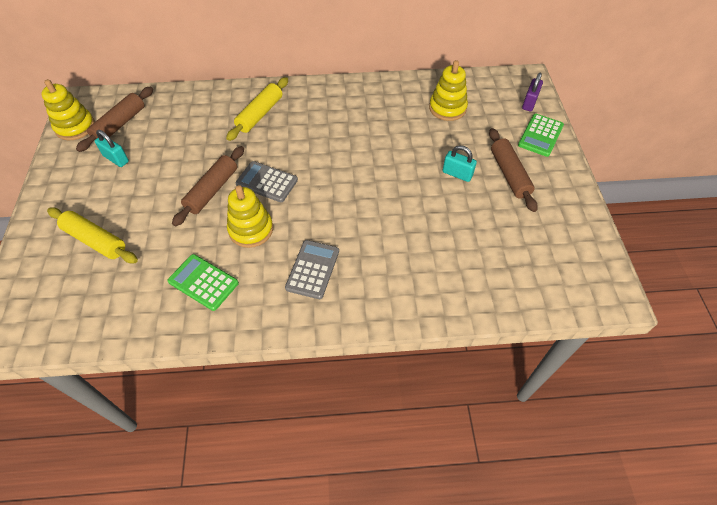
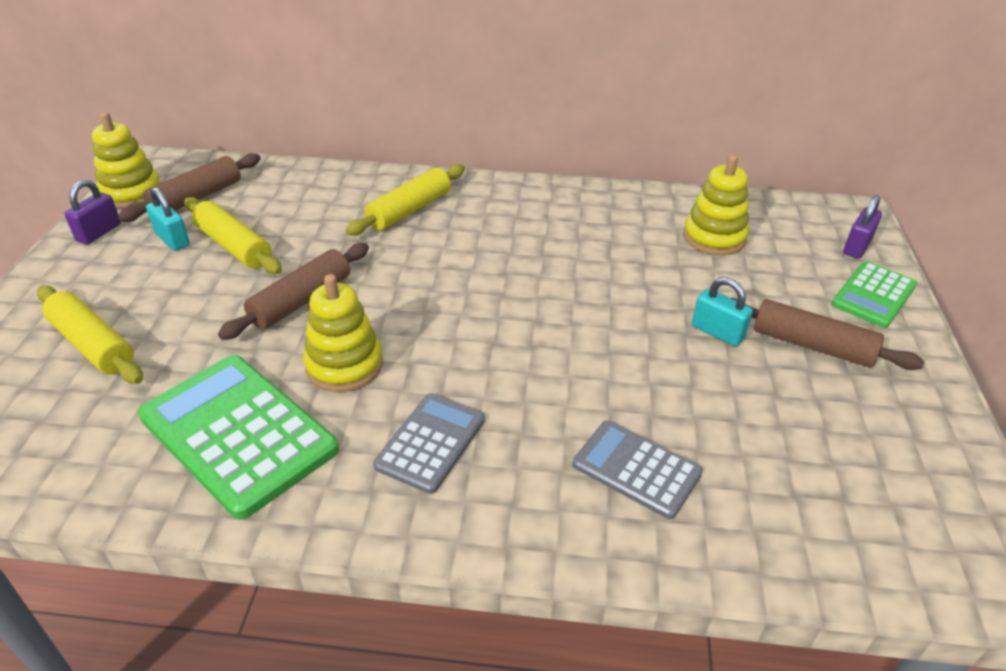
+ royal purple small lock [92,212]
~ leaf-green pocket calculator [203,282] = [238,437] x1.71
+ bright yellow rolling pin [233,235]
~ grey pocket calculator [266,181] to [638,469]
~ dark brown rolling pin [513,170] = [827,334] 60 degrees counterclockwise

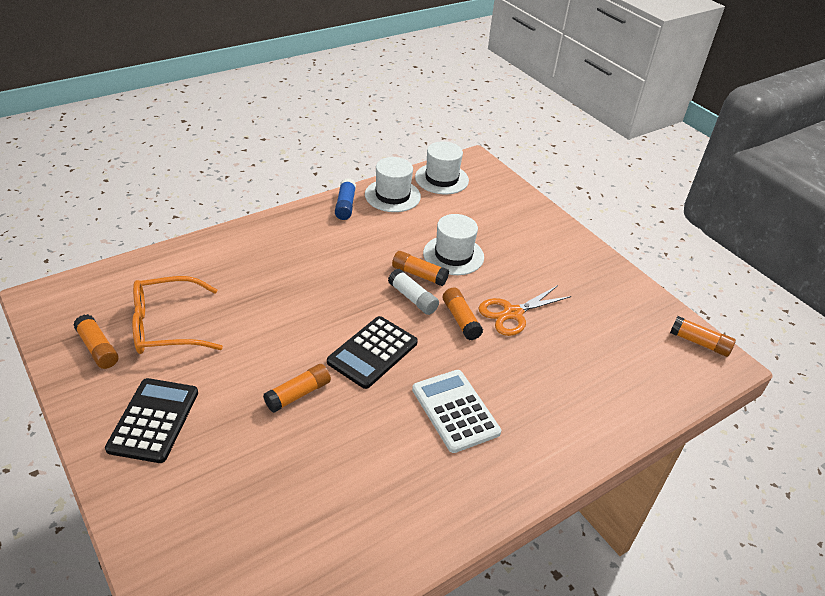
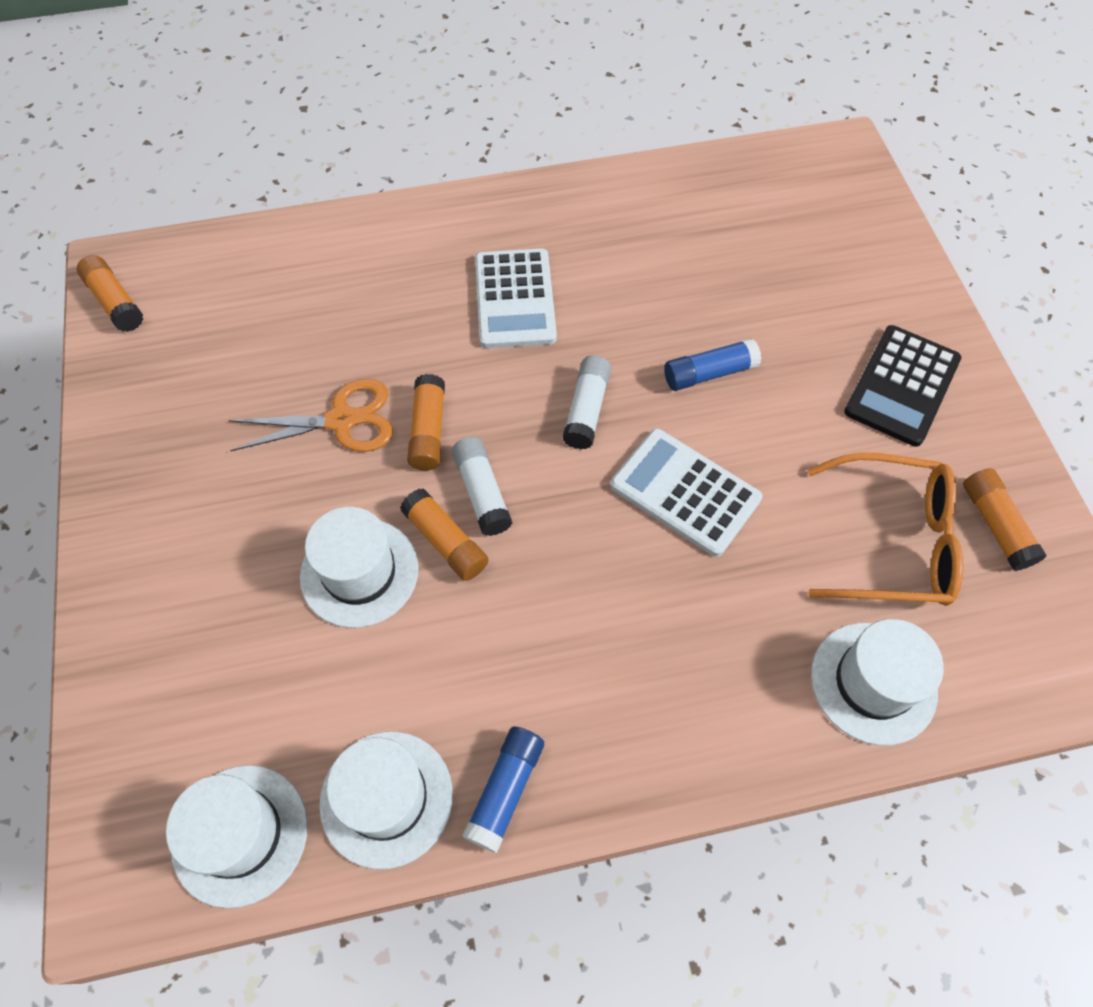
~ black pocket calculator [372,352] to snow-white glue stick [586,402]
+ snow-white pocket calculator [686,493]
~ orange glue stick [297,388] to cobalt glue stick [712,364]
+ snow-white tall hat [877,682]

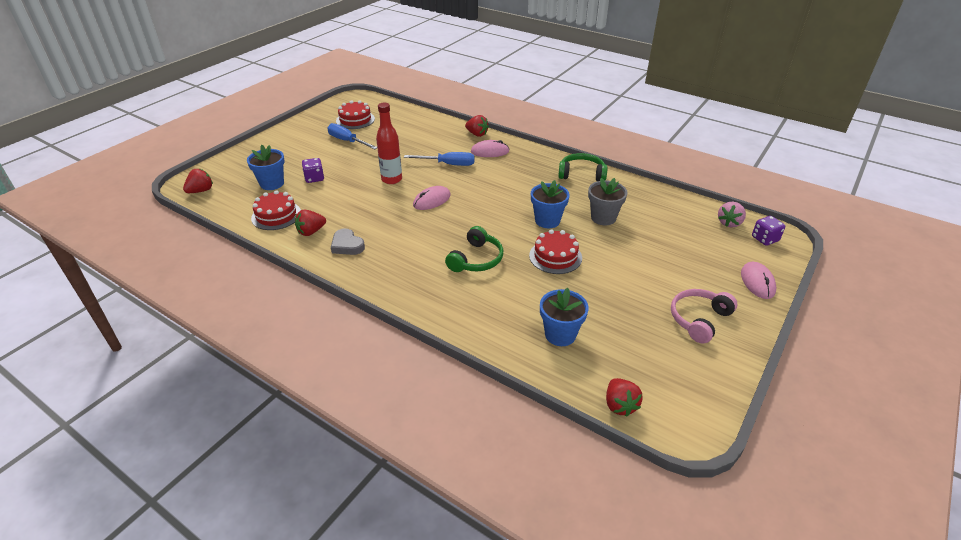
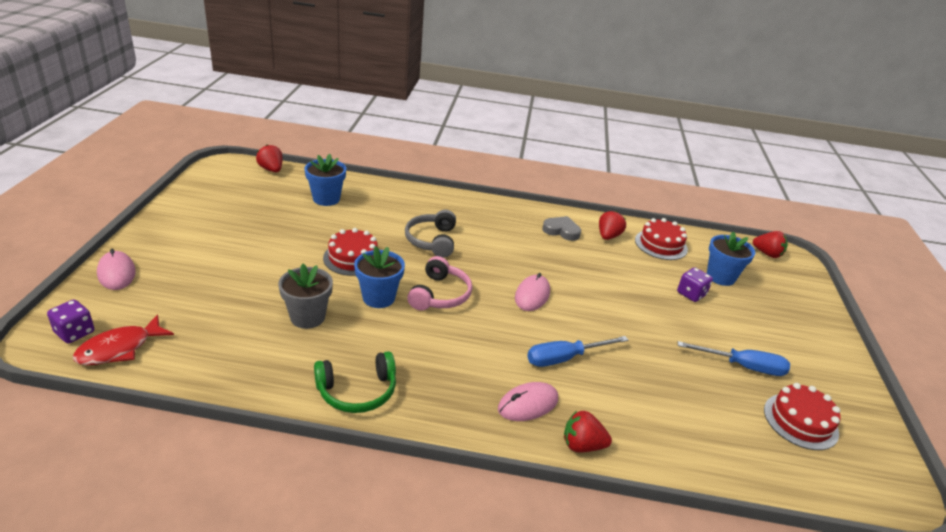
~ pink toy strawberry [732,214] to crimson fish figure [123,340]
~ leaf-green headset [474,249] to grey headset [430,234]
~ pink headset [704,316] to [439,283]
~ crimson toy strawberry [198,181] = [770,244] 75 degrees counterclockwise
- crimson drink bottle [389,143]

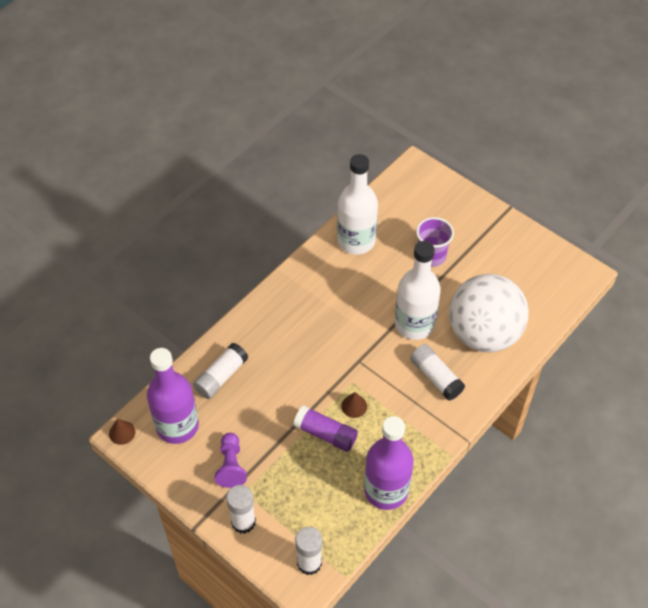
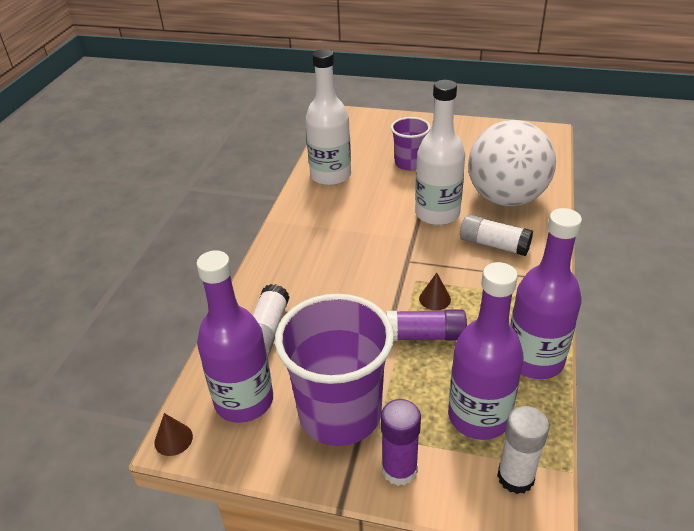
~ royal purple chess pawn [231,460] to royal purple beaker [334,370]
~ snow-white glue stick [241,509] to royal purple glue stick [401,442]
+ royal purple drink bottle [485,351]

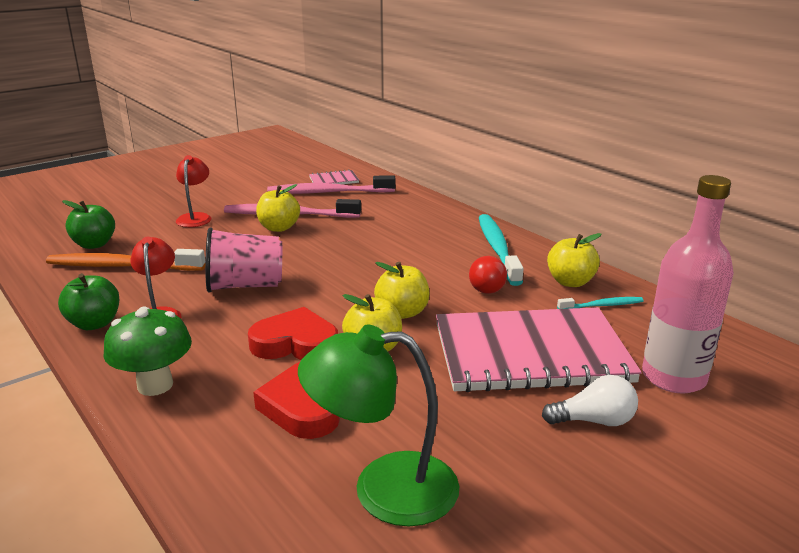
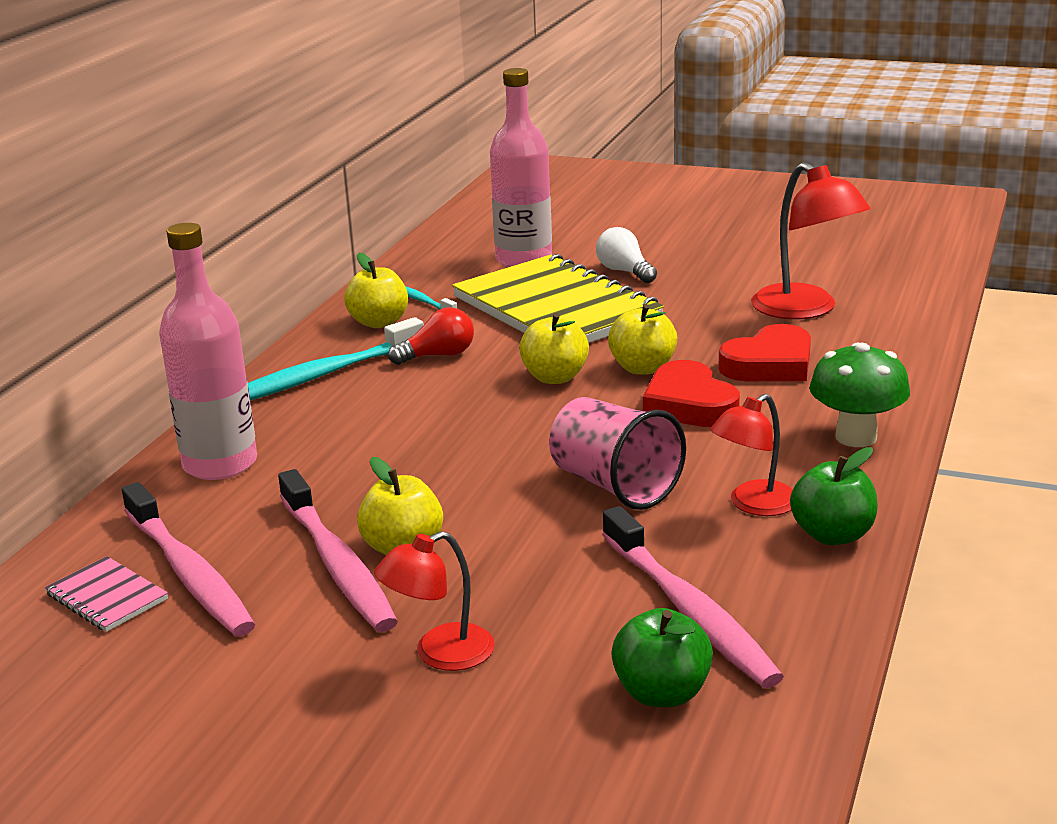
+ pink drink bottle [208,351]
~ pink notebook [539,349] to bright yellow notebook [558,298]
~ orange dental brush [125,260] to pink dental brush [693,597]
~ leaf-green desk lamp [378,426] to crimson desk lamp [810,240]

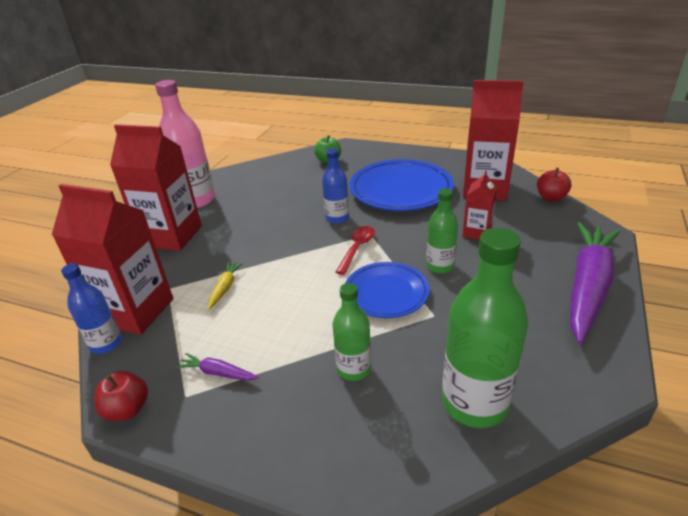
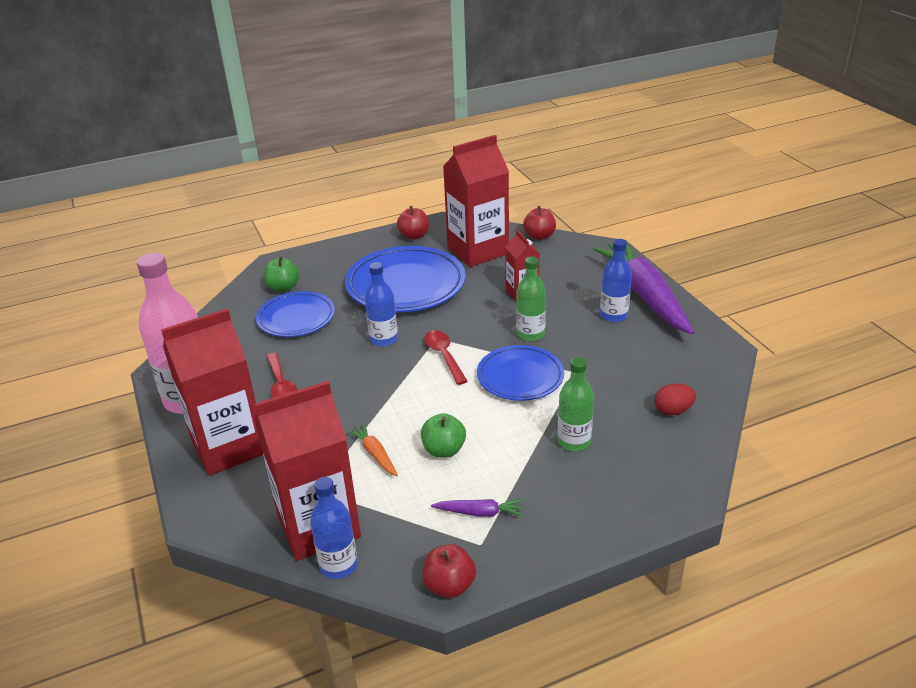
+ cobalt plate [295,314]
+ crimson teaspoon [281,375]
~ bright yellow toy carrot [225,286] to orange toy carrot [372,449]
+ crimson toy apple [413,223]
+ leaf-green toy apple [443,435]
~ royal purple toy carrot [217,366] = [477,508] 150 degrees counterclockwise
+ cobalt drink bottle [616,280]
~ leaf-green drink bottle [485,328] to crimson toy egg [675,399]

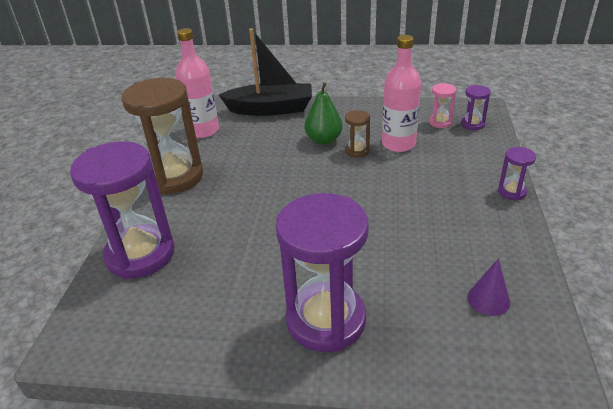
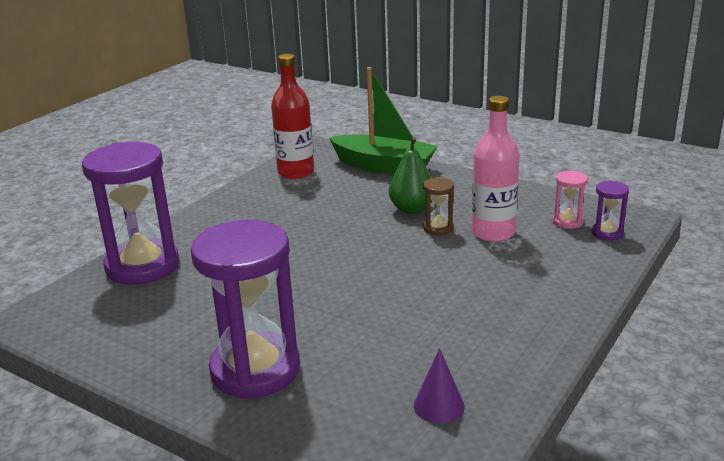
~ pink drink bottle [197,83] to crimson drink bottle [292,116]
~ black boat [265,72] to leaf-green boat [383,120]
- dark brown hourglass [162,136]
- royal purple hourglass [517,174]

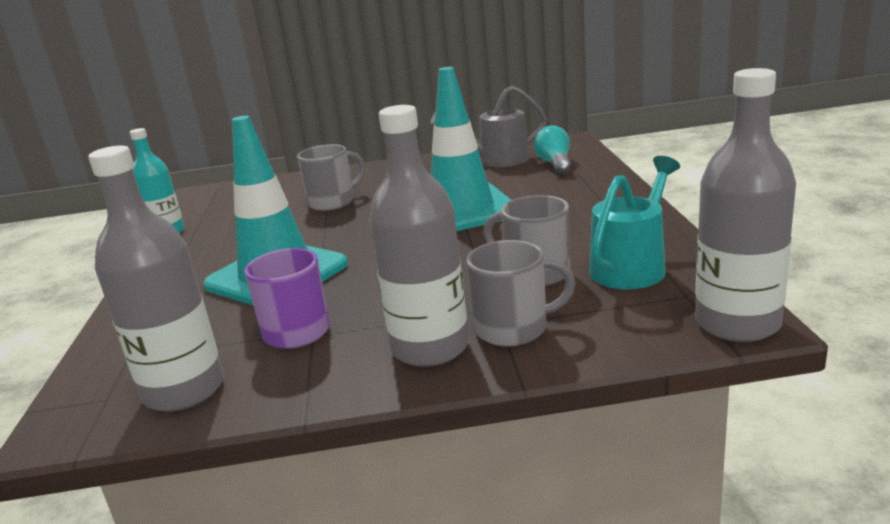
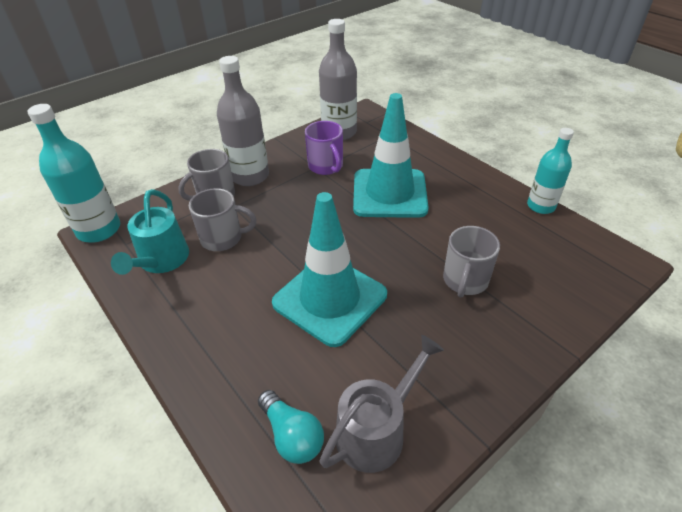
~ grey drink bottle [745,205] to teal drink bottle [73,173]

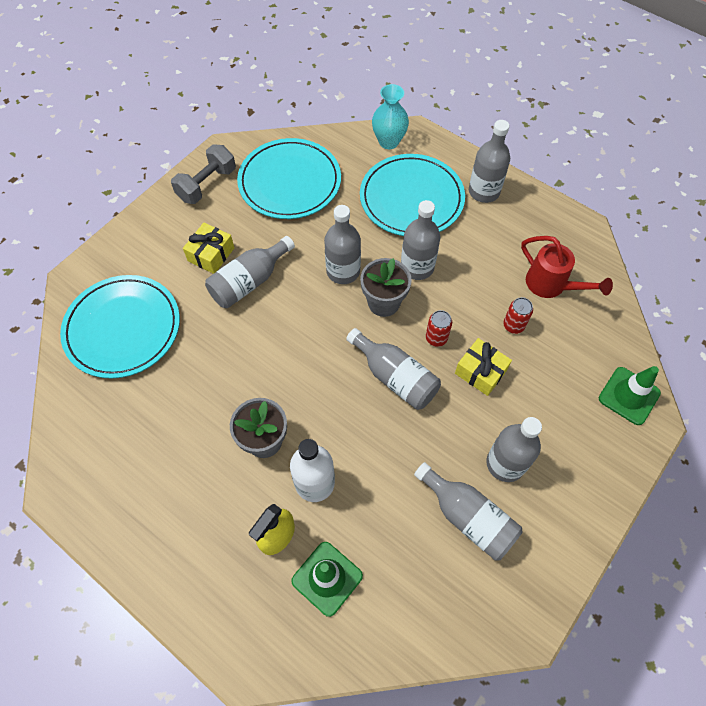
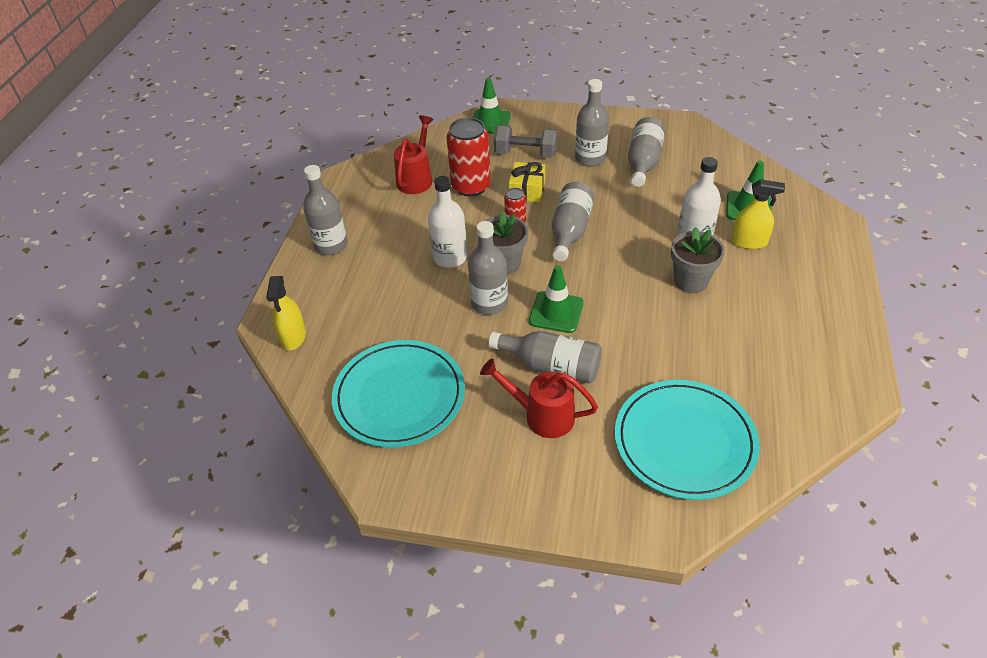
~ teal tall vase [390,116] to bright yellow spray cleaner [286,313]
~ grey drink bottle [420,240] to snow-white drink bottle [448,222]
~ crimson soda can [518,315] = [469,157] x2.00
~ bright yellow gift [208,248] to crimson watering pot [539,398]
~ grey dumbbell [203,174] to [526,141]
+ leaf-green traffic cone [556,299]
- teal plate [412,195]

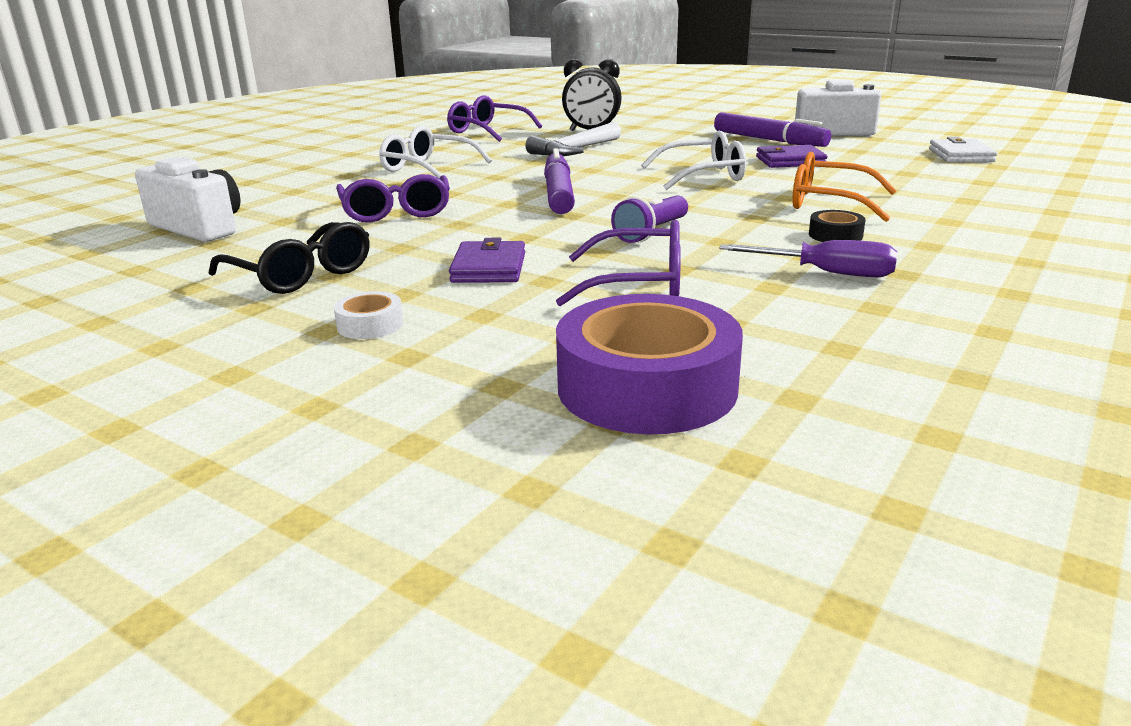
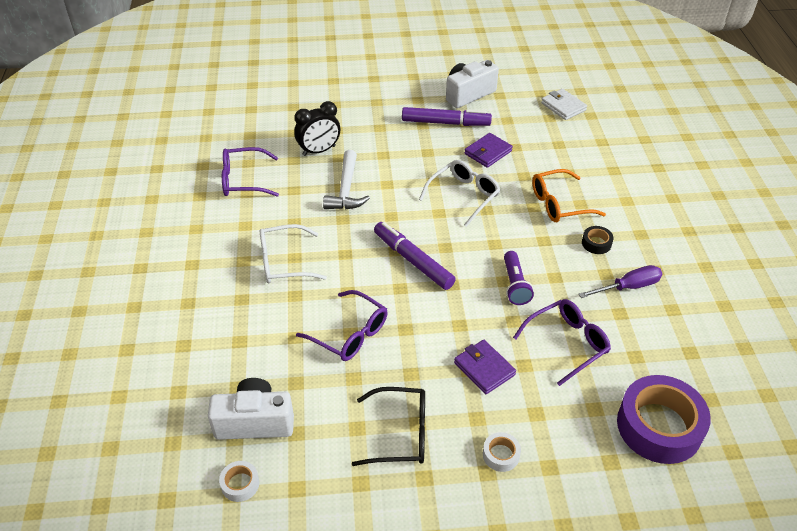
+ snow-white roll of tape [239,481]

